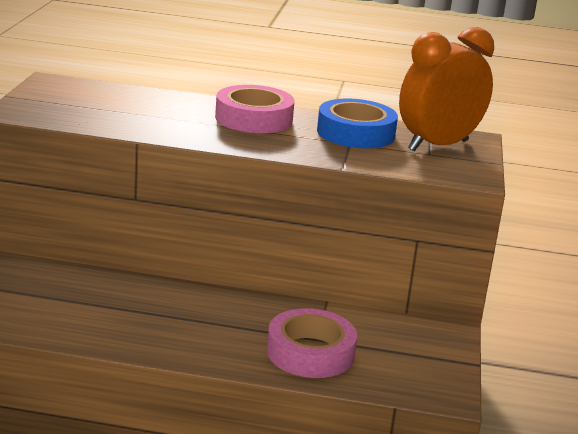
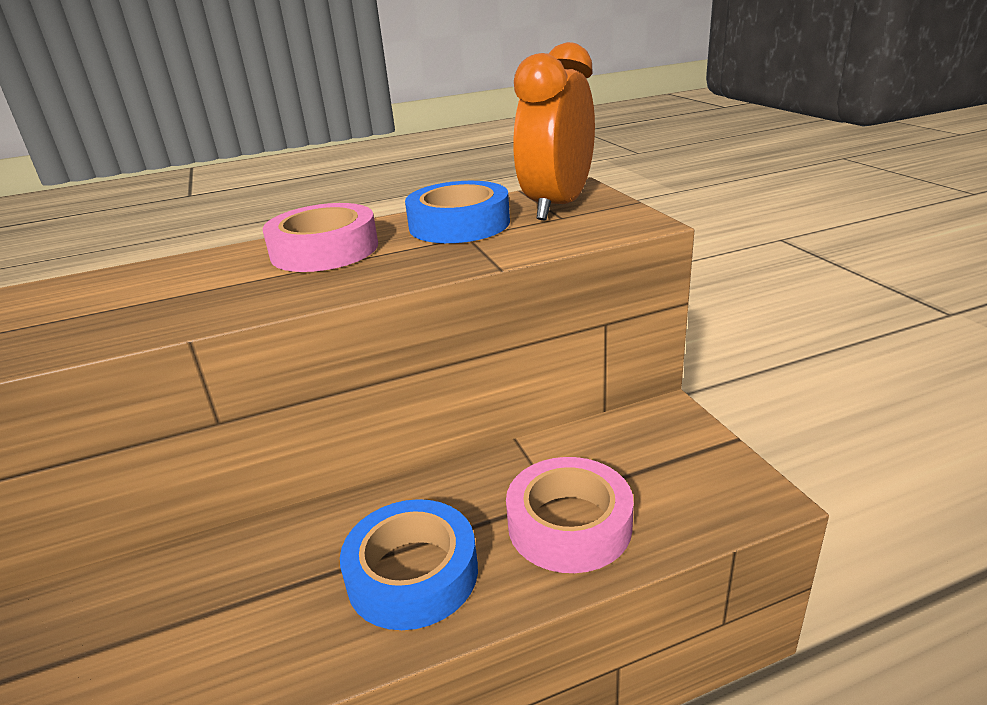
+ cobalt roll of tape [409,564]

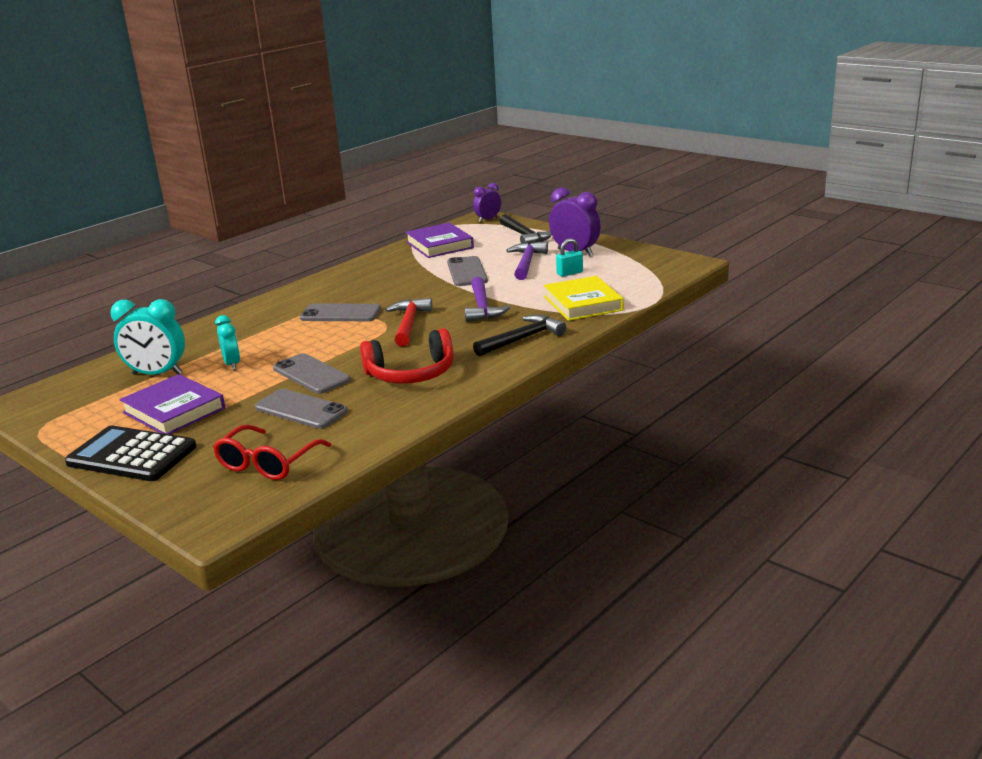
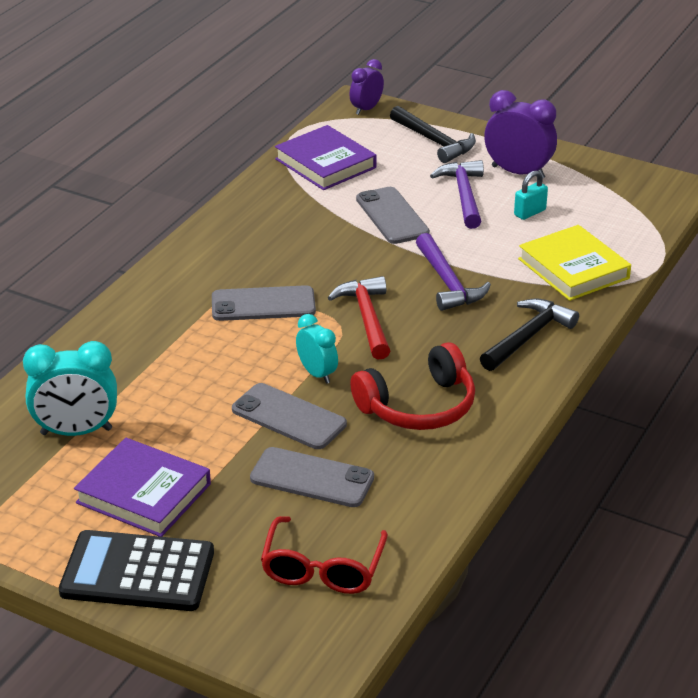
~ teal clock [227,342] to [317,349]

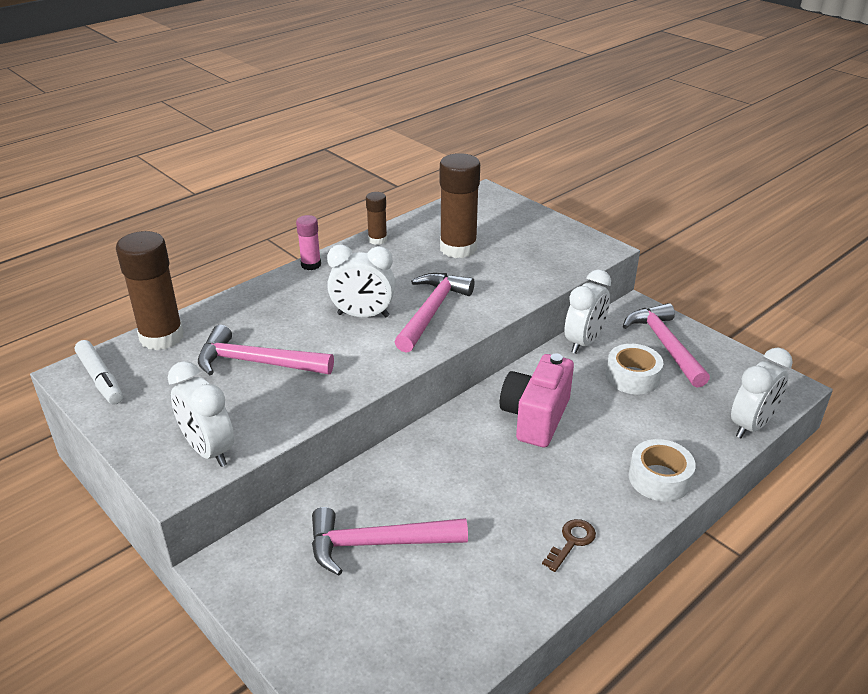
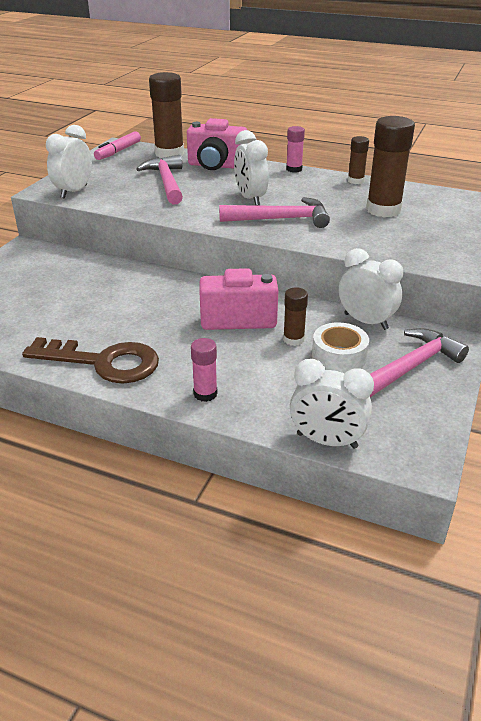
~ dark brown key [569,545] = [90,360] x2.25
~ snow-white felt pen [99,372] to pink felt pen [117,145]
+ pink compact camera [217,144]
~ snow-white roll of tape [662,470] to pink glue stick [204,370]
+ dark brown glue stick [295,316]
~ snow-white clock [587,311] = [371,289] 150 degrees counterclockwise
- pink hammer [390,541]

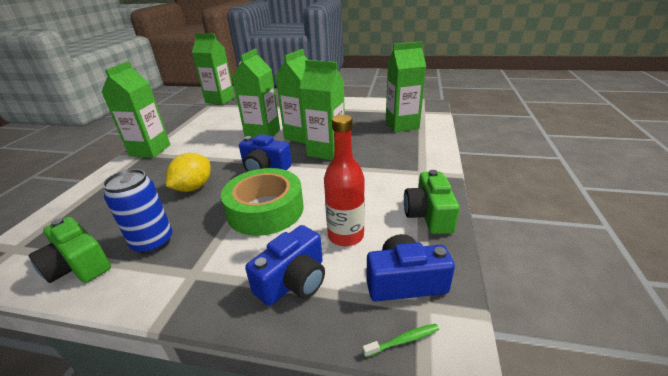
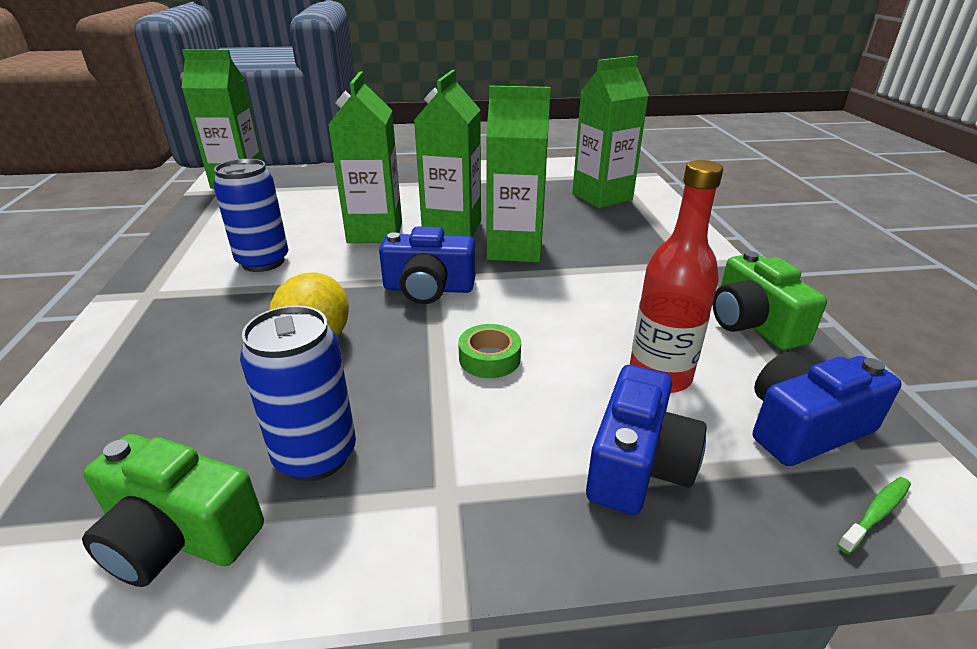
+ cobalt soda can [251,215]
~ leaf-green roll of tape [262,202] = [489,351] x0.44
- leaf-green juice carton [135,109]

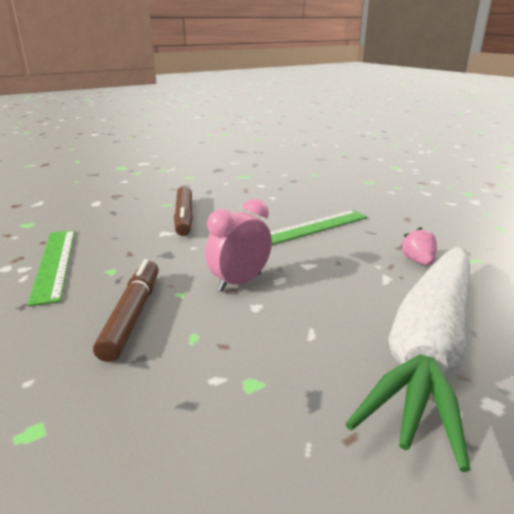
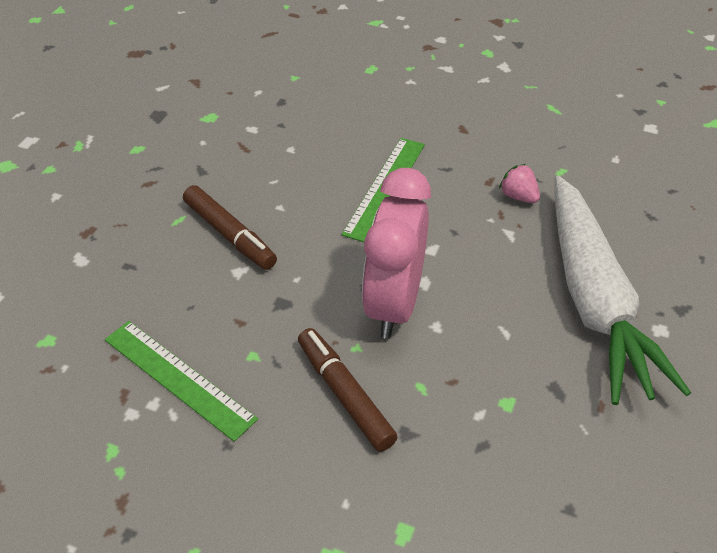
~ pink clock [238,245] = [396,253] x1.60

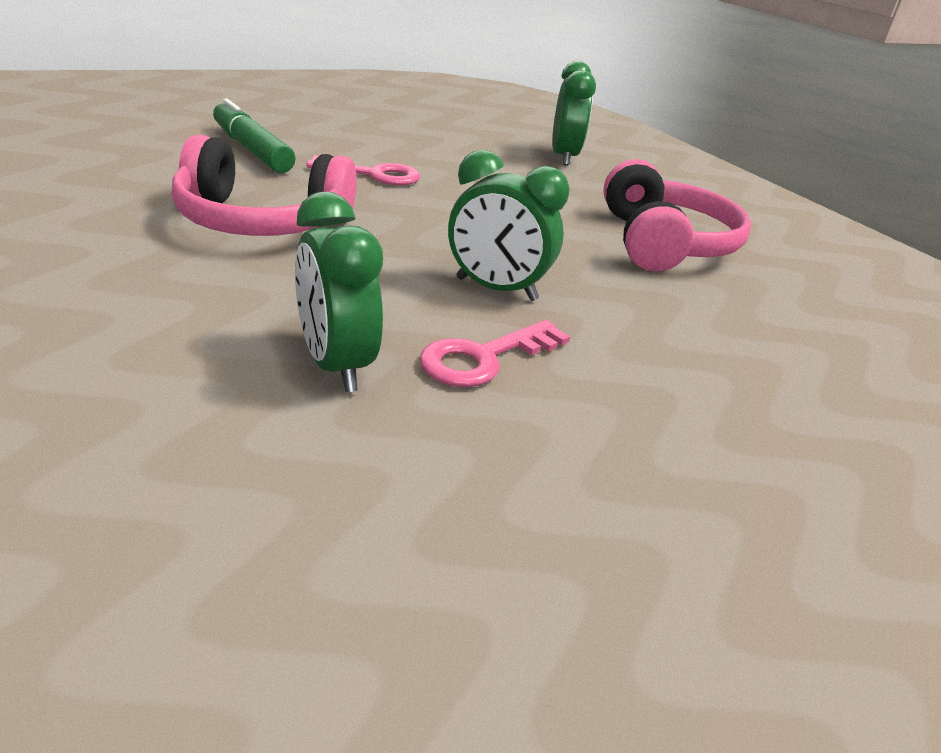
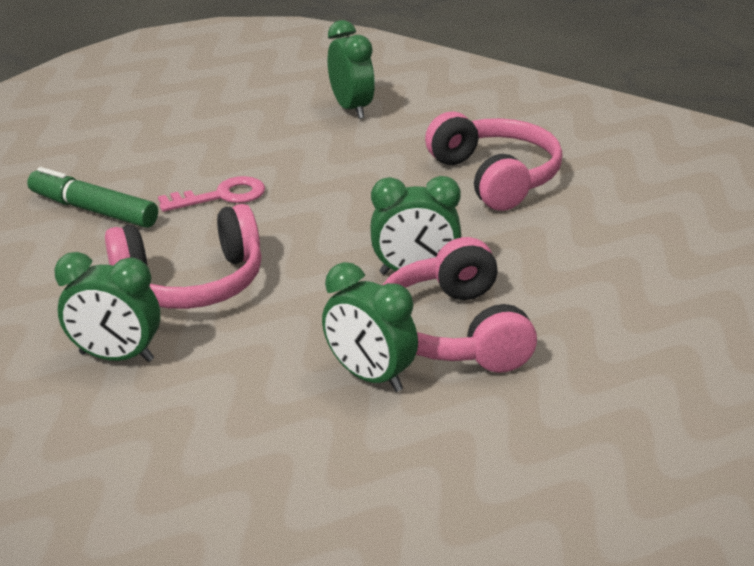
+ leaf-green clock [107,307]
~ pink key [494,353] to pink headset [460,305]

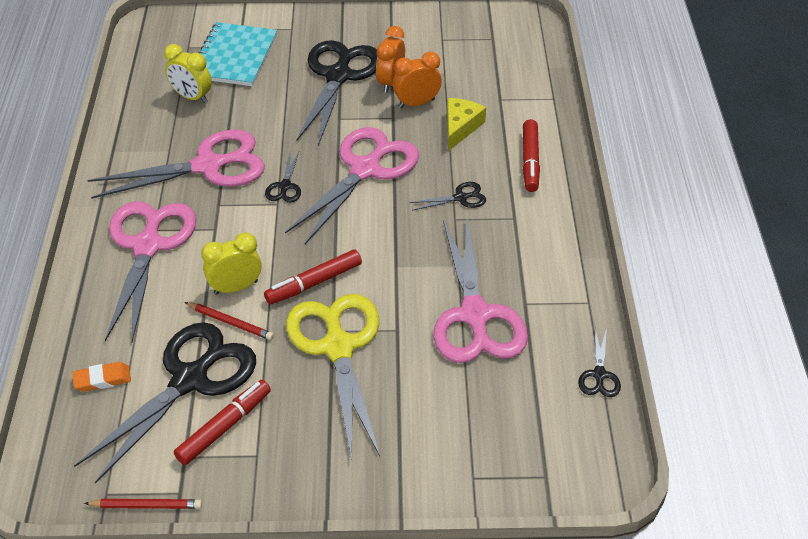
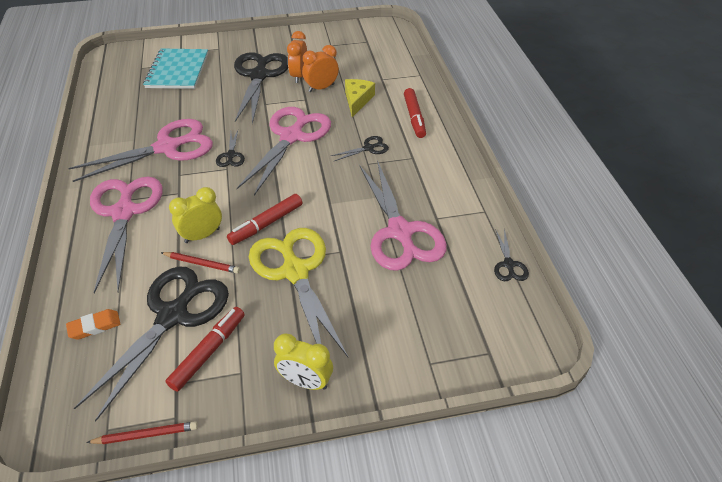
~ bright yellow clock [188,73] to [303,361]

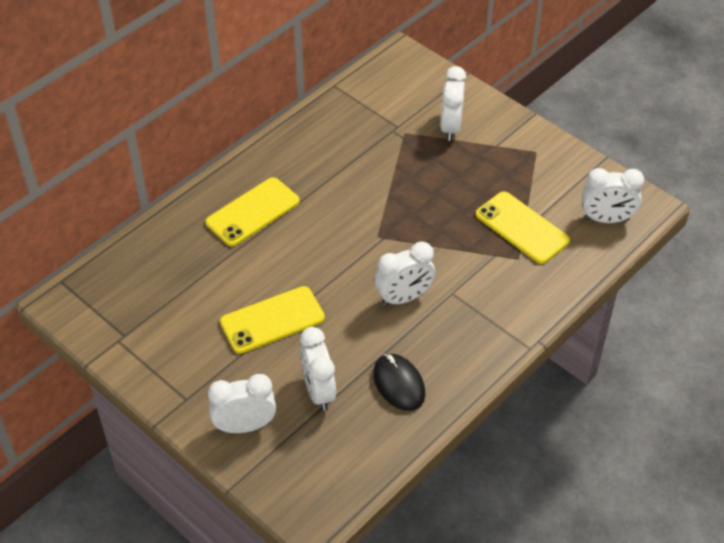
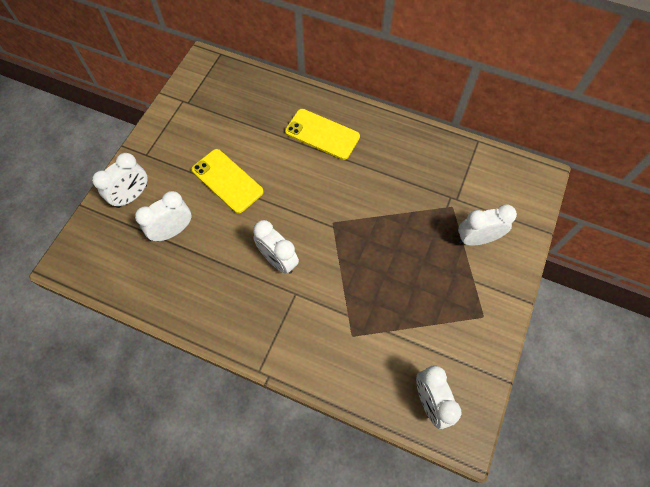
~ snow-white clock [242,403] = [120,180] 75 degrees clockwise
- black PC mouse [399,382]
- bright yellow mobile phone [523,227]

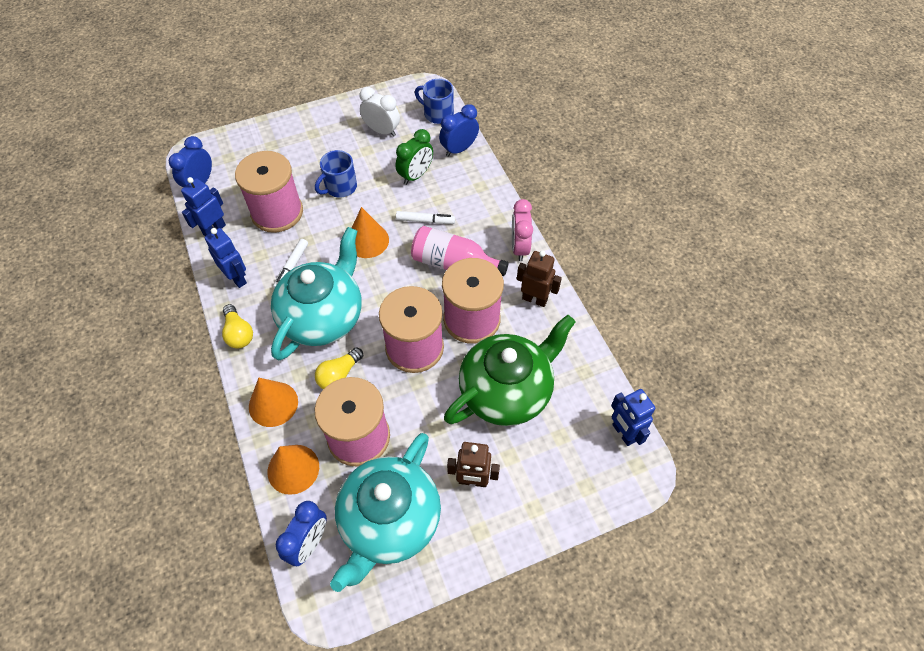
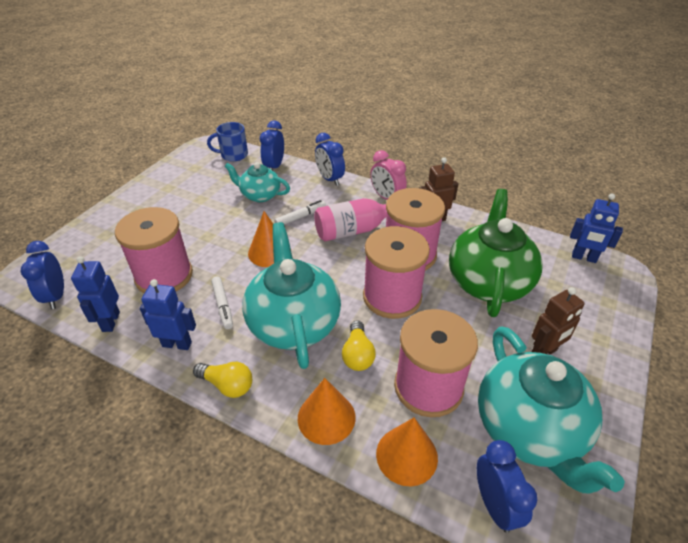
~ leaf-green clock [414,157] to teal china teapot [257,182]
+ cobalt clock [330,159]
- cobalt mug [336,174]
- snow-white clock [380,112]

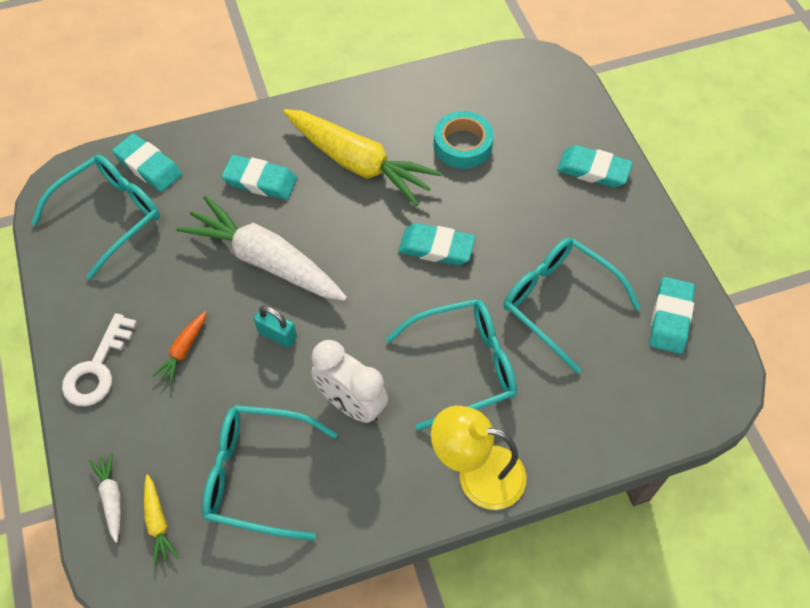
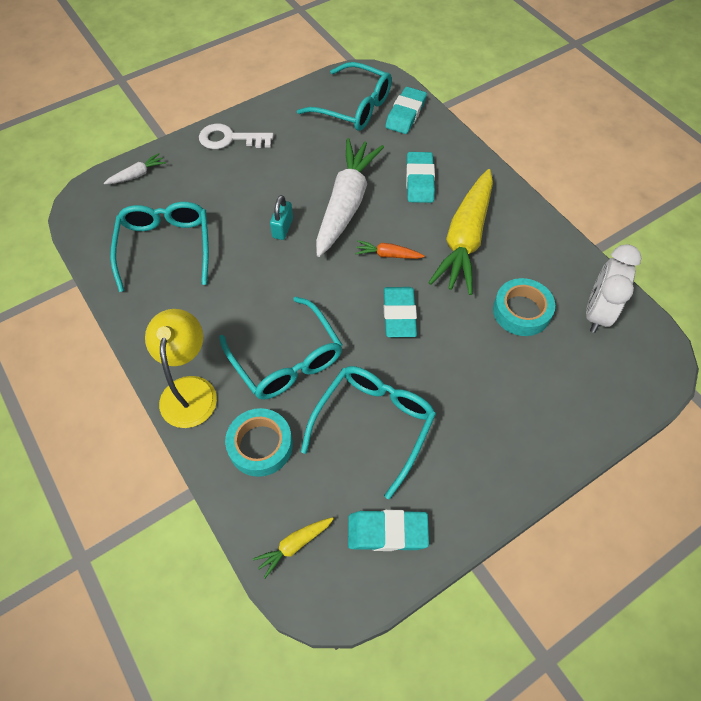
+ teal roll of tape [259,442]
~ bright yellow toy carrot [161,520] to [293,547]
~ orange toy carrot [179,348] to [390,249]
~ snow-white clock [349,381] to [613,288]
- teal eraser [595,166]

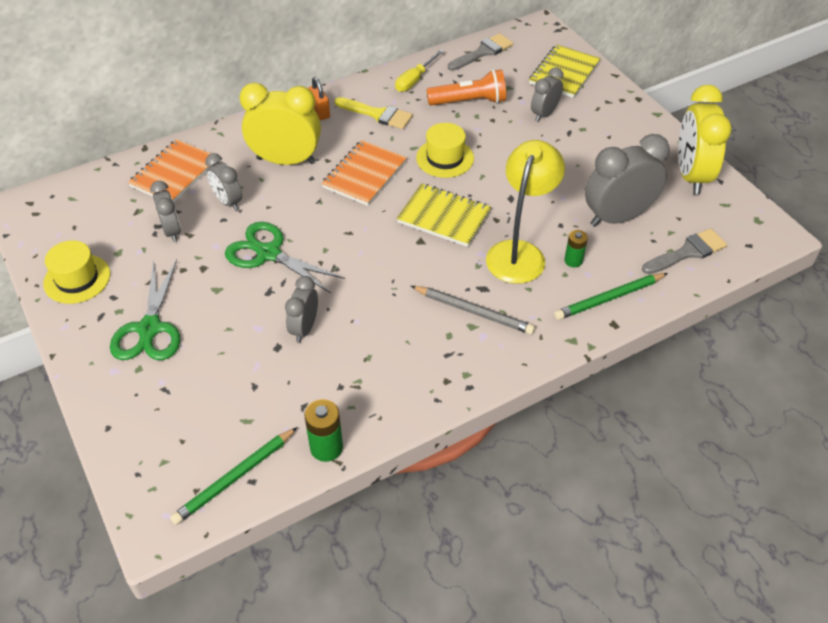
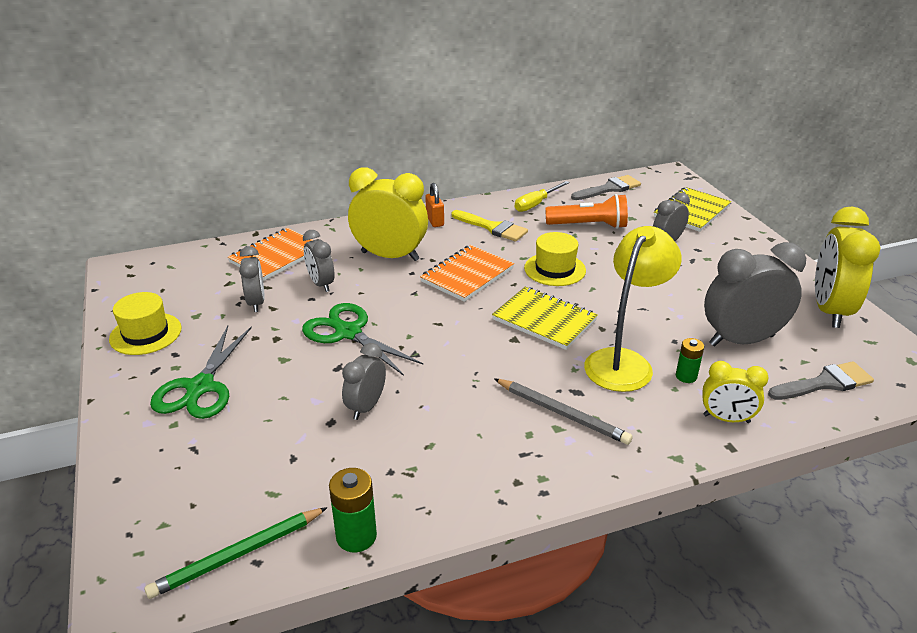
~ leaf-green wooden pencil [611,296] to bright yellow clock [736,392]

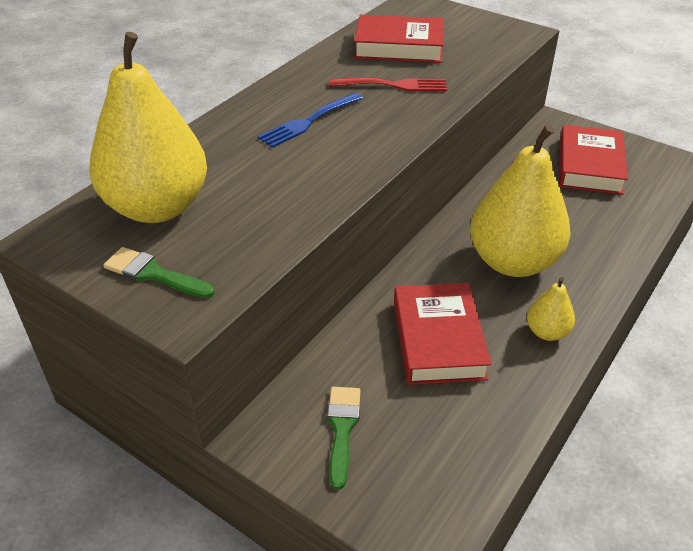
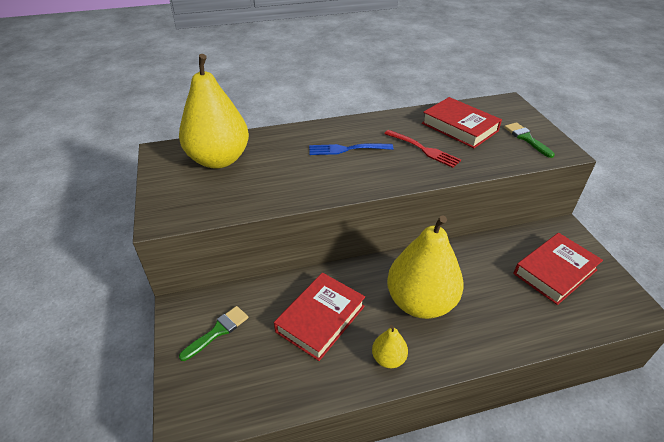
~ leaf-green brush [159,272] to [529,140]

